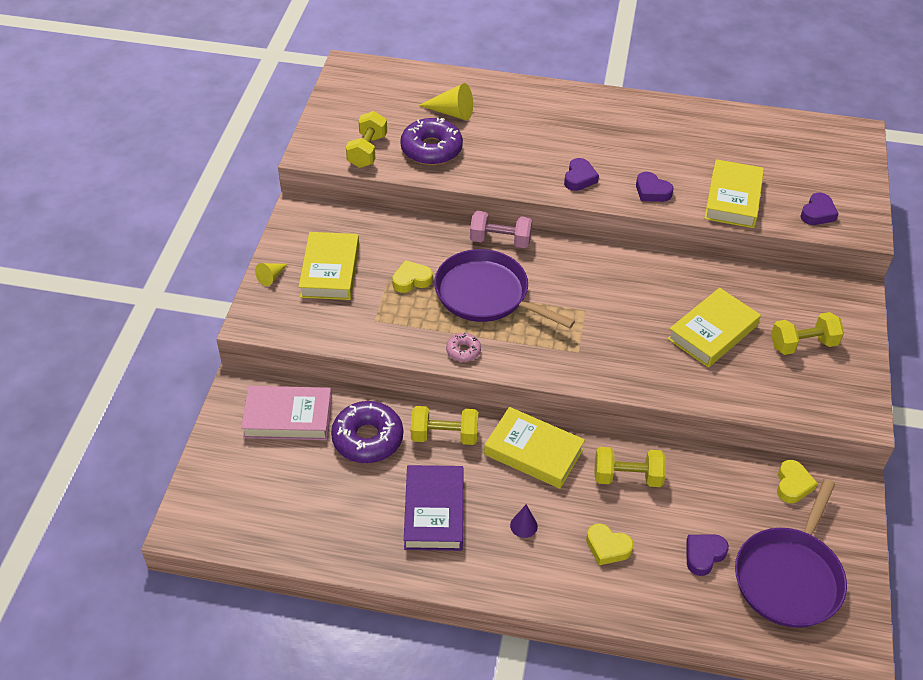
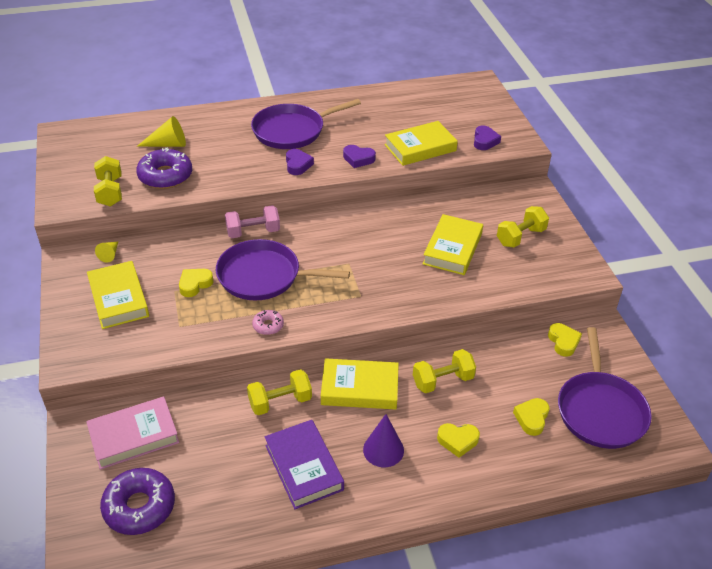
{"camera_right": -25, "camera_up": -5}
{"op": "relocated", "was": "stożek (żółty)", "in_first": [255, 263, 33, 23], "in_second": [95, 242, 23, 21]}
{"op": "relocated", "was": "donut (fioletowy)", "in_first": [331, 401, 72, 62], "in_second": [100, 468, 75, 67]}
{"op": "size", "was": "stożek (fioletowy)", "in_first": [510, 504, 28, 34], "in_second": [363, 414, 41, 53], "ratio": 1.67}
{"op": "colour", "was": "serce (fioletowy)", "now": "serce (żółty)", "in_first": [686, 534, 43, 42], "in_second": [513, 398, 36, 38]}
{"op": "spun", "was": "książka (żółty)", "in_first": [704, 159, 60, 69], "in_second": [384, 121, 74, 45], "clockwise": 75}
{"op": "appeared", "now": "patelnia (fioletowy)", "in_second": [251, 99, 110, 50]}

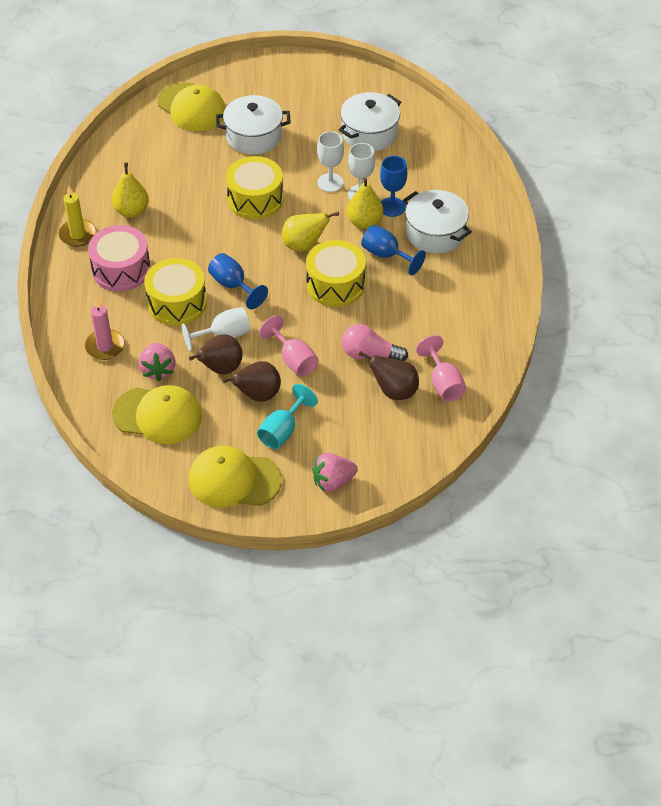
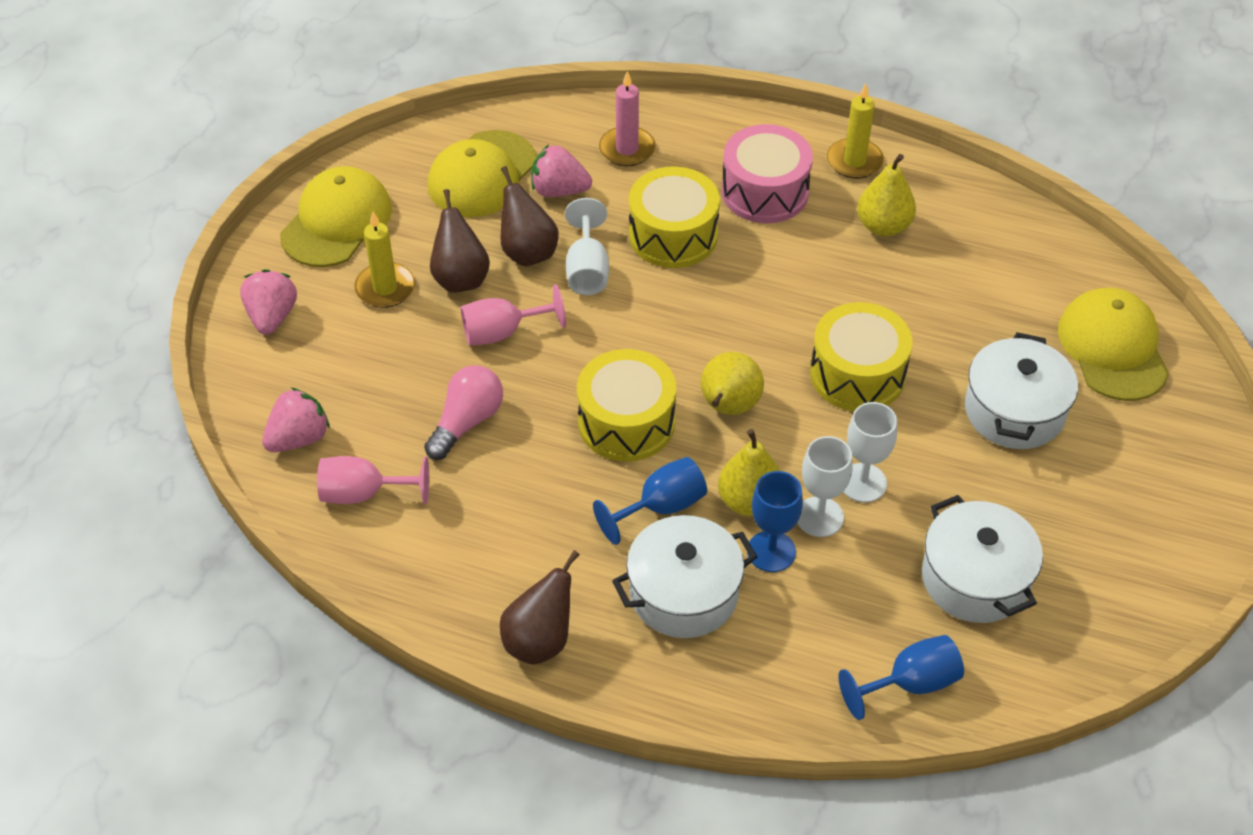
{"camera_right": 110, "camera_up": 0}
{"op": "spun", "was": "czapka (żółty)", "in_first": [157, 82, 69, 49], "in_second": [1058, 288, 111, 113], "clockwise": 105}
{"op": "relocated", "was": "kielich (niebieski)", "in_first": [208, 253, 60, 56], "in_second": [839, 635, 125, 85]}
{"op": "exchanged", "was": "kielich (turkusowy)", "now": "świeca (żółty)", "in_first": [257, 384, 61, 65], "in_second": [354, 212, 61, 96]}
{"op": "relocated", "was": "gruszka (brązowy)", "in_first": [359, 351, 60, 49], "in_second": [500, 550, 80, 114]}
{"op": "appeared", "now": "truskawka (różowy)", "in_second": [262, 387, 68, 65]}

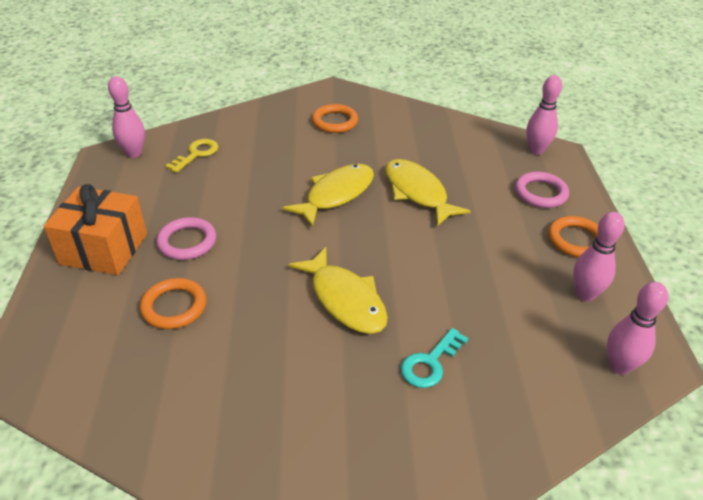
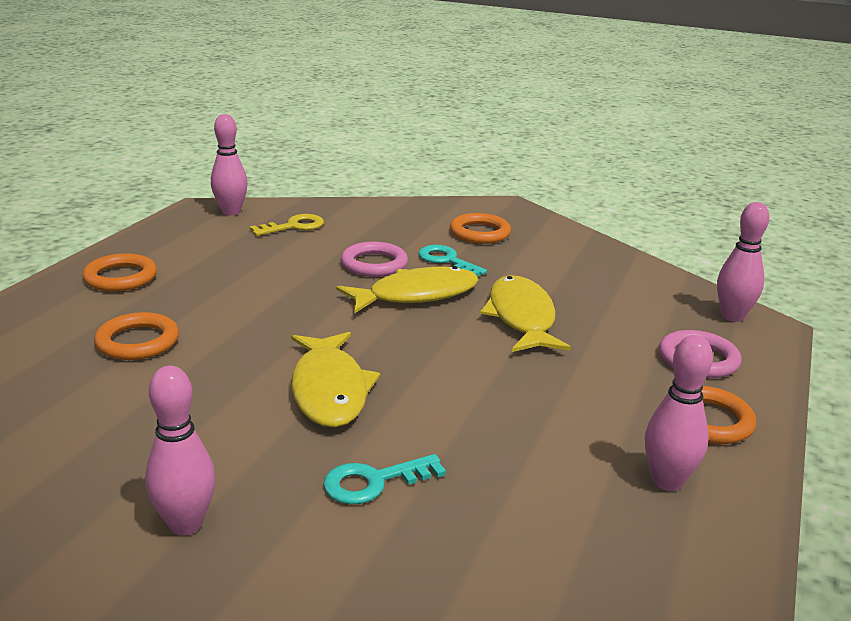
{"camera_right": 25, "camera_up": -15}
{"op": "exchanged", "was": "prezent (pomarańczowy)", "now": "pierścień (pomarańczowy)", "in_first": [44, 184, 103, 91], "in_second": [82, 253, 75, 39]}
{"op": "relocated", "was": "pierścień (różowy)", "in_first": [156, 217, 60, 43], "in_second": [341, 242, 67, 35]}
{"op": "relocated", "was": "kręgiel (różowy)", "in_first": [607, 282, 61, 93], "in_second": [145, 366, 70, 169]}
{"op": "appeared", "now": "klucz (turkusowy)", "in_second": [418, 245, 69, 31]}

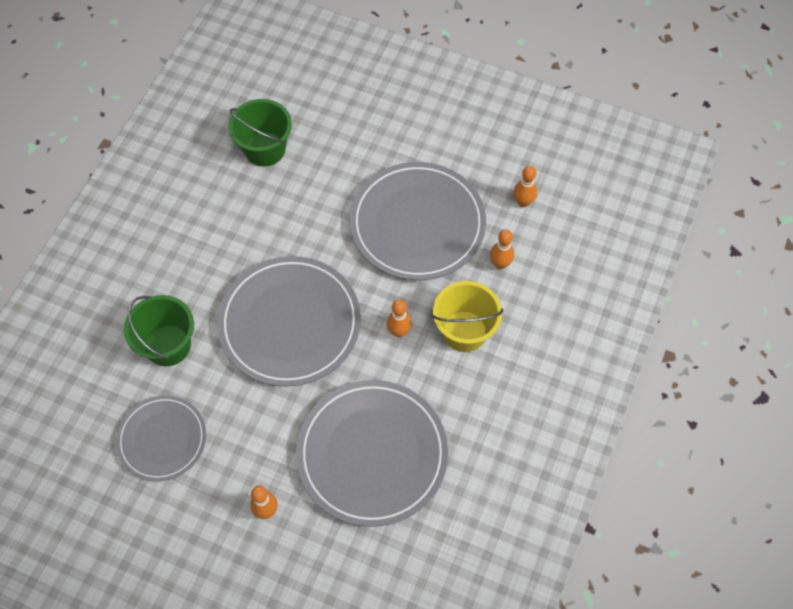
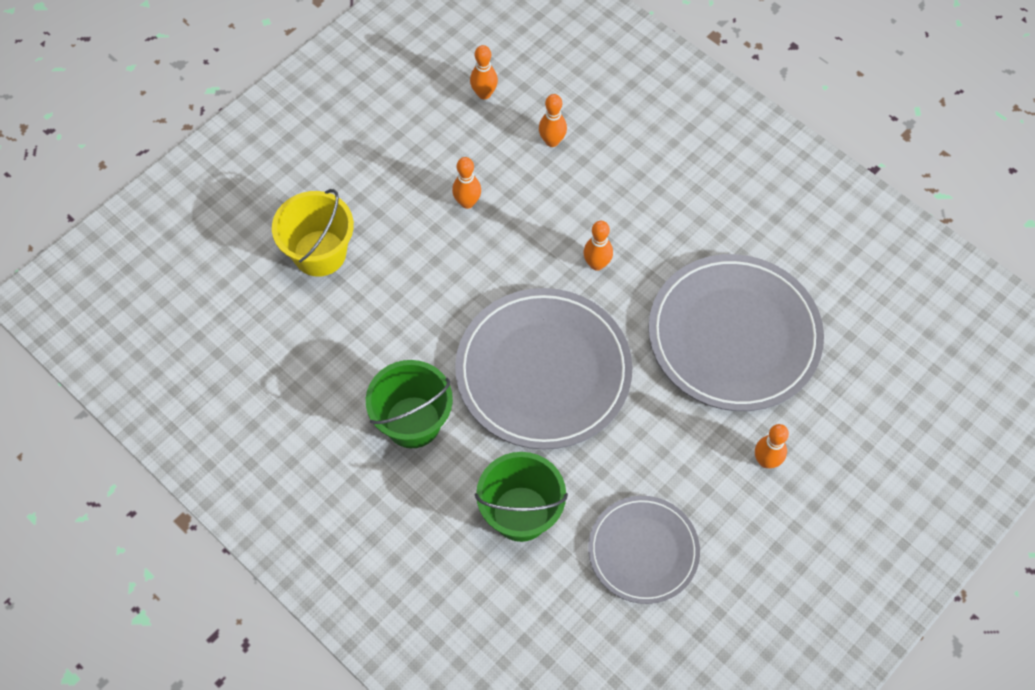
{"camera_right": -70, "camera_up": 0}
{"op": "relocated", "was": "wiadro (zielony)", "in_first": [228, 99, 64, 68], "in_second": [366, 360, 87, 88]}
{"op": "exchanged", "was": "talerz (szary)", "now": "kręgiel (pomarańczowy)", "in_first": [350, 162, 136, 118], "in_second": [452, 157, 29, 52]}
{"op": "relocated", "was": "wiadro (żółty)", "in_first": [432, 281, 71, 71], "in_second": [272, 189, 82, 88]}

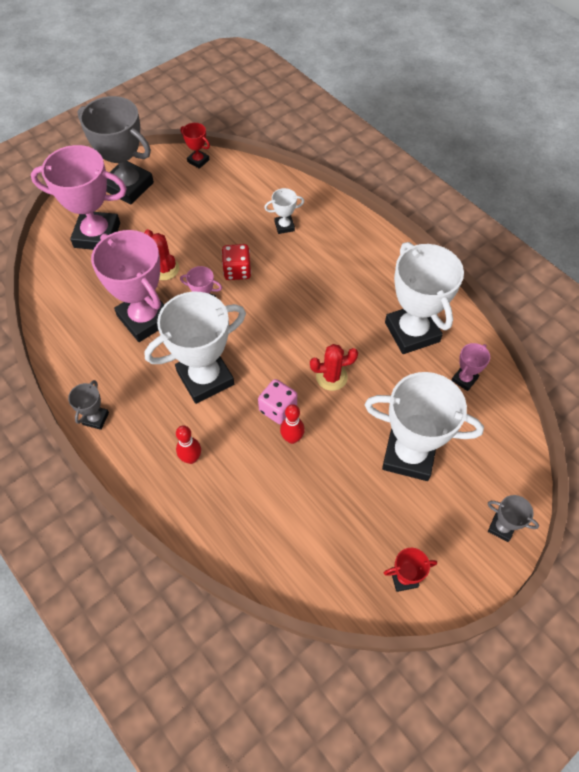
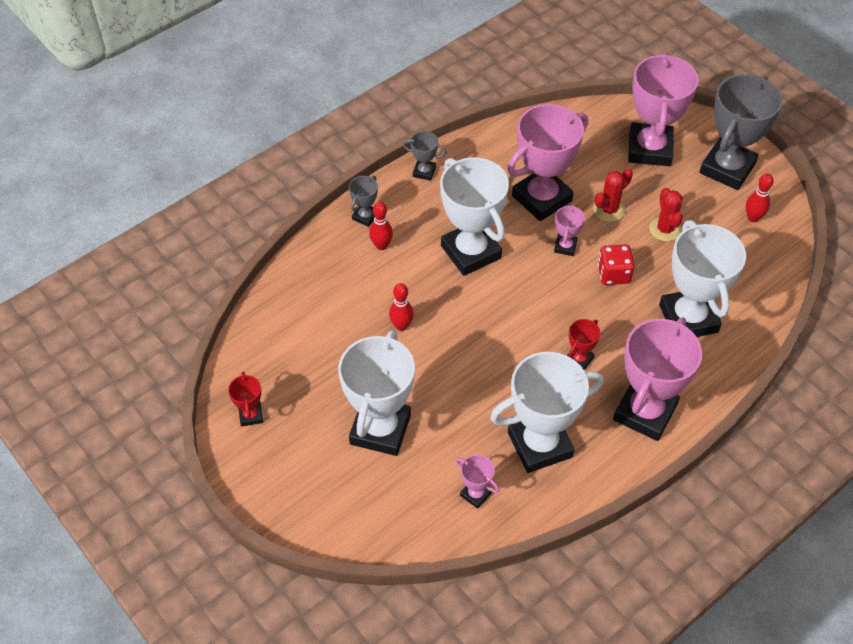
{"camera_right": 90, "camera_up": -5}
{"op": "relocated", "was": "puchar (czerwony)", "in_first": [180, 123, 30, 46], "in_second": [567, 319, 33, 51]}
{"op": "missing", "was": "kostka do gry (różowy)", "in_first": [258, 379, 39, 45]}
{"op": "size", "was": "puchar (biały)", "in_first": [264, 188, 40, 46], "in_second": [659, 220, 87, 117], "ratio": 2.23}
{"op": "relocated", "was": "kaktus (czerwony)", "in_first": [310, 344, 48, 47], "in_second": [649, 188, 34, 54]}
{"op": "relocated", "was": "puchar (szary)", "in_first": [488, 495, 51, 47], "in_second": [349, 176, 29, 51]}
{"op": "appeared", "now": "puchar (różowy)", "in_second": [613, 317, 89, 124]}
{"op": "appeared", "now": "kręgiel (czerwony)", "in_second": [746, 173, 28, 49]}

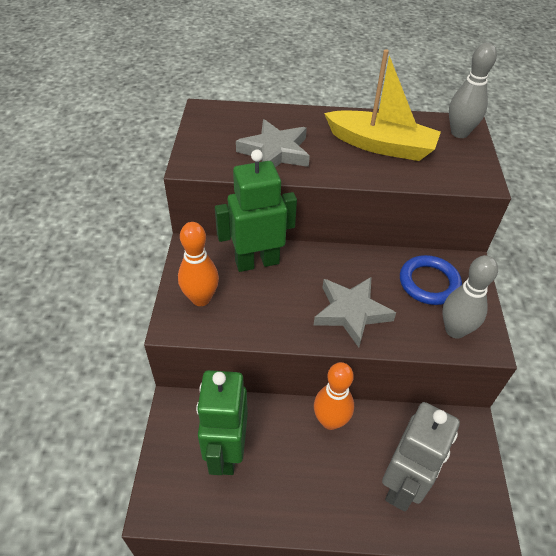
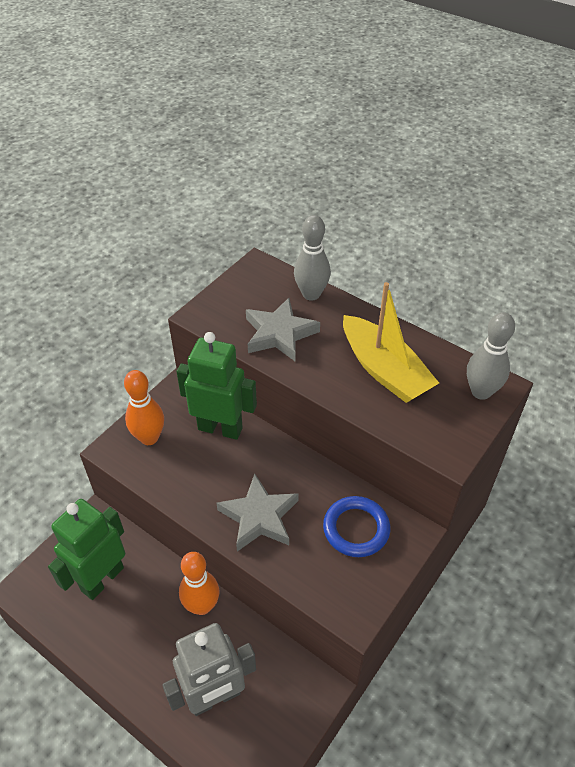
{"camera_right": 35, "camera_up": 0}
{"op": "relocated", "was": "kręgiel (szary)", "in_first": [442, 255, 56, 84], "in_second": [294, 215, 37, 86]}

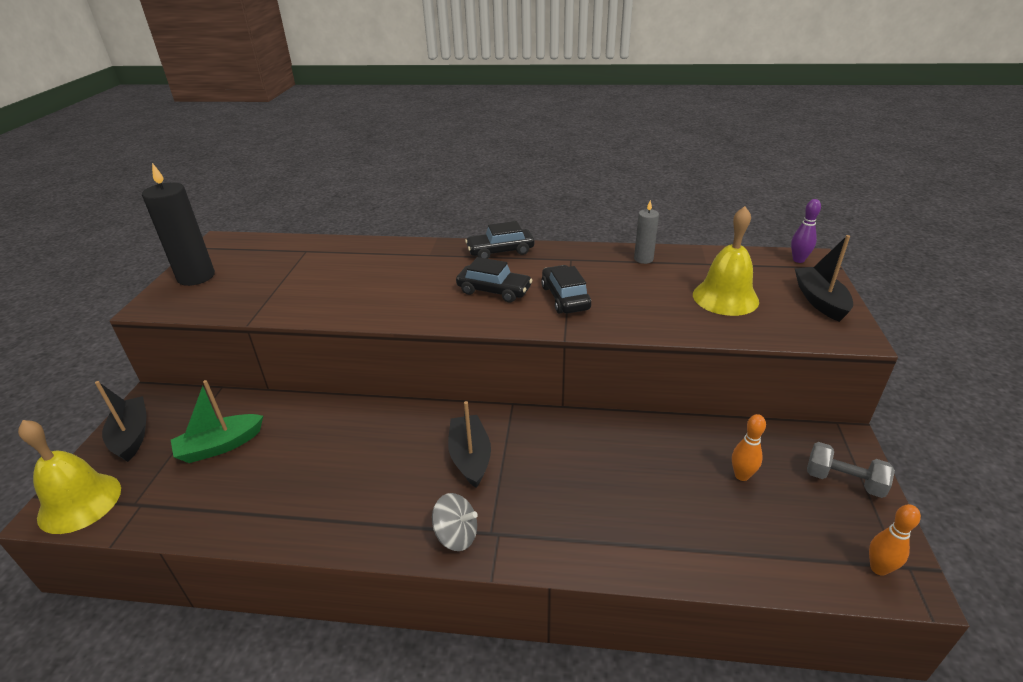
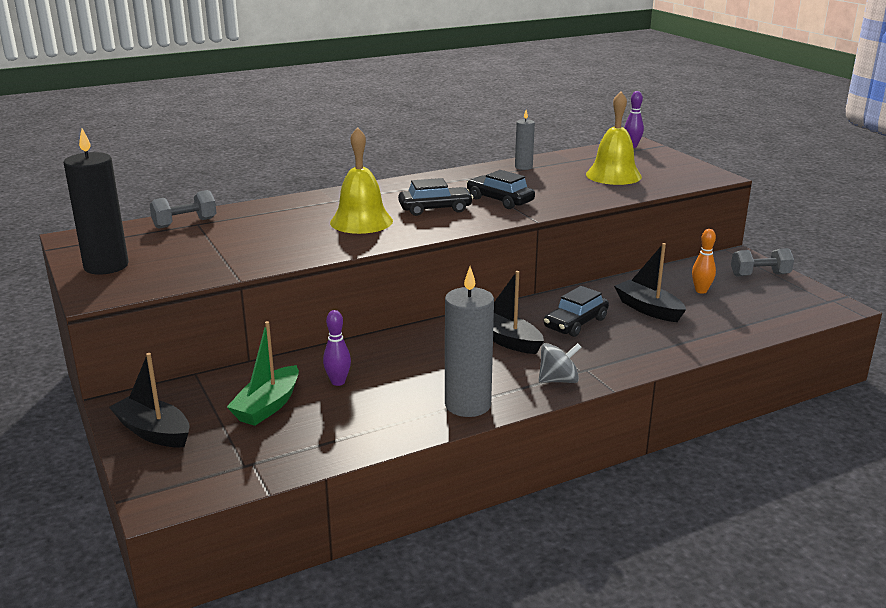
{"camera_right": -35, "camera_up": -10}
{"op": "relocated", "was": "dzwonek (żółty)", "in_first": [18, 420, 103, 114], "in_second": [330, 127, 63, 107]}
{"op": "relocated", "was": "samochód (czarny)", "in_first": [465, 221, 69, 38], "in_second": [544, 286, 65, 51]}
{"op": "relocated", "was": "łódka (czarny)", "in_first": [795, 235, 58, 87], "in_second": [614, 243, 72, 79]}
{"op": "missing", "was": "kręgiel (pomarańczowy)", "in_first": [869, 504, 52, 72]}
{"op": "appeared", "now": "hantel (szary)", "in_second": [150, 190, 67, 39]}
{"op": "appeared", "now": "kręgiel (fioletowy)", "in_second": [323, 310, 28, 76]}
{"op": "appeared", "now": "świeca (szary)", "in_second": [445, 267, 49, 150]}

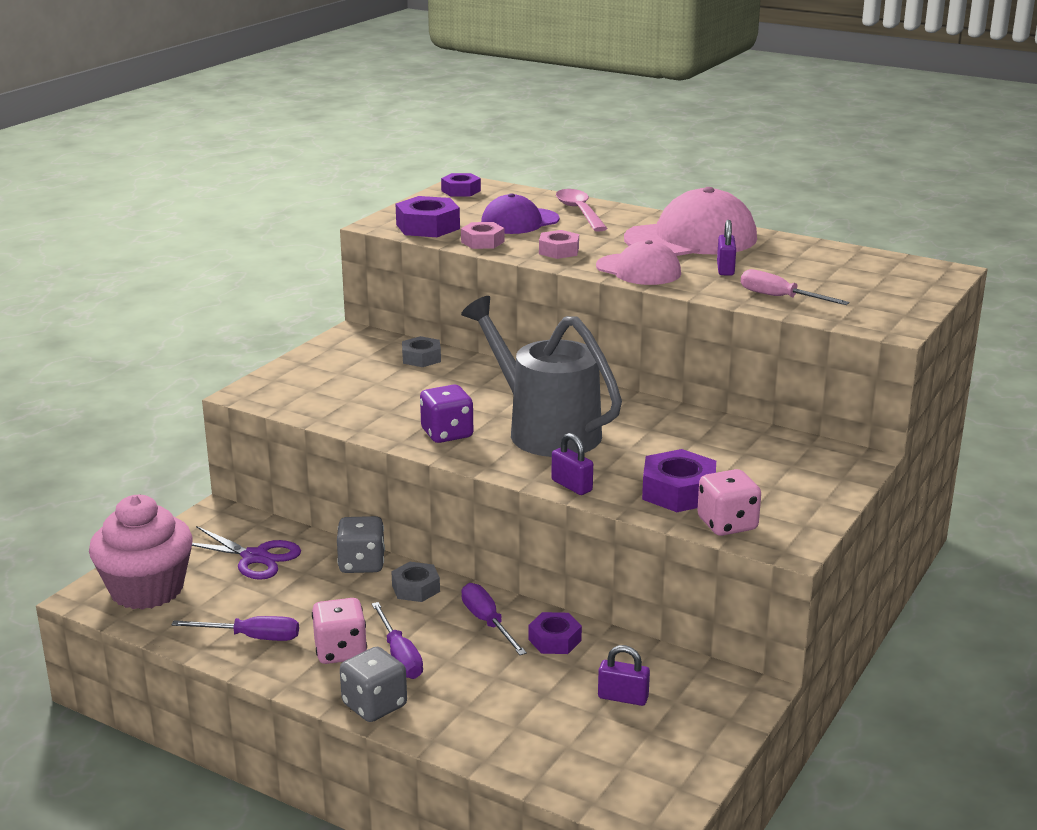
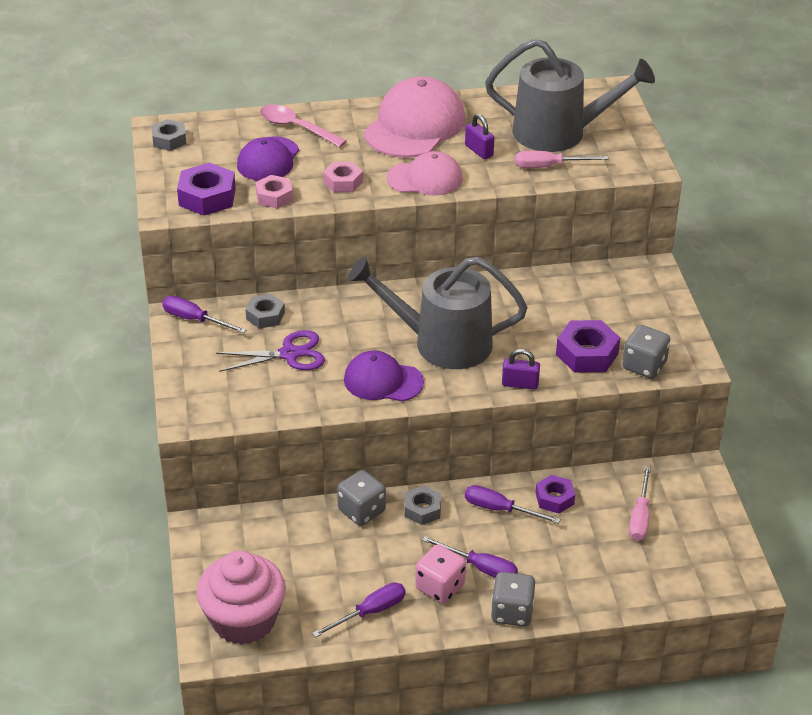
{"camera_right": -40, "camera_up": 15}
{"op": "relocated", "was": "nożyczki (fioletowy)", "in_first": [192, 526, 109, 54], "in_second": [216, 330, 109, 42]}
{"op": "exchanged", "was": "kostka do gry (fioletowy)", "now": "czapka (fioletowy)", "in_first": [420, 384, 53, 59], "in_second": [344, 351, 80, 51]}
{"op": "colour", "was": "nakrętka (fioletowy)", "now": "nakrętka (szary)", "in_first": [441, 173, 40, 24], "in_second": [151, 119, 36, 32]}
{"op": "exchanged", "was": "kłódka (fioletowy)", "now": "śrubokręt (różowy)", "in_first": [598, 645, 52, 61], "in_second": [629, 466, 22, 75]}
{"op": "colour", "was": "kostka do gry (różowy)", "now": "kostka do gry (szary)", "in_first": [697, 469, 64, 67], "in_second": [622, 325, 48, 54]}
{"op": "appeared", "now": "śrubokręt (fioletowy)", "in_second": [162, 296, 84, 37]}
{"op": "appeared", "now": "konewka (szary)", "in_second": [485, 38, 170, 114]}

